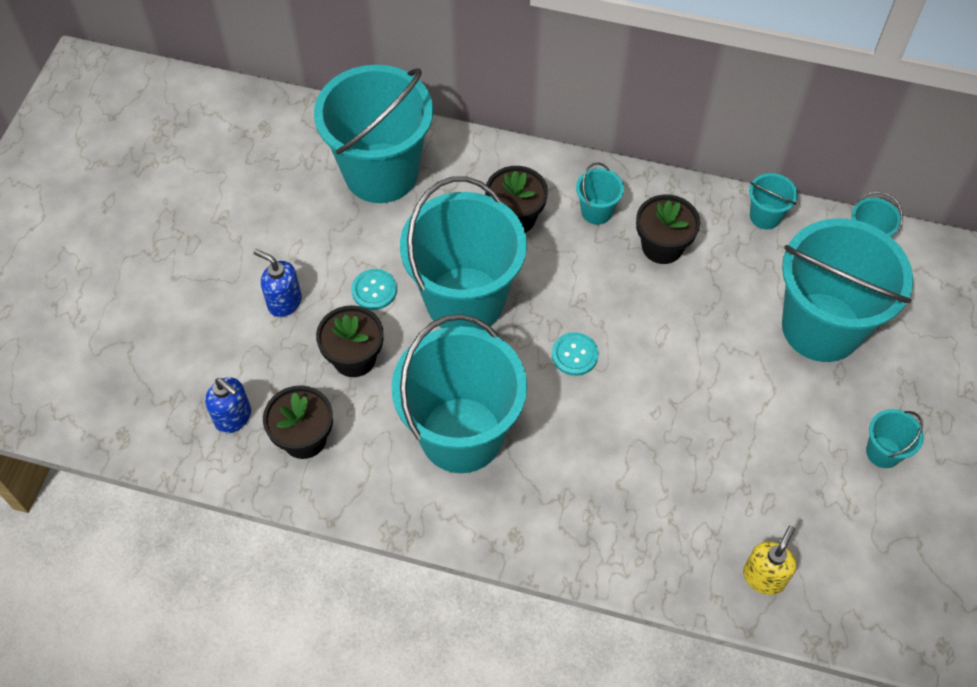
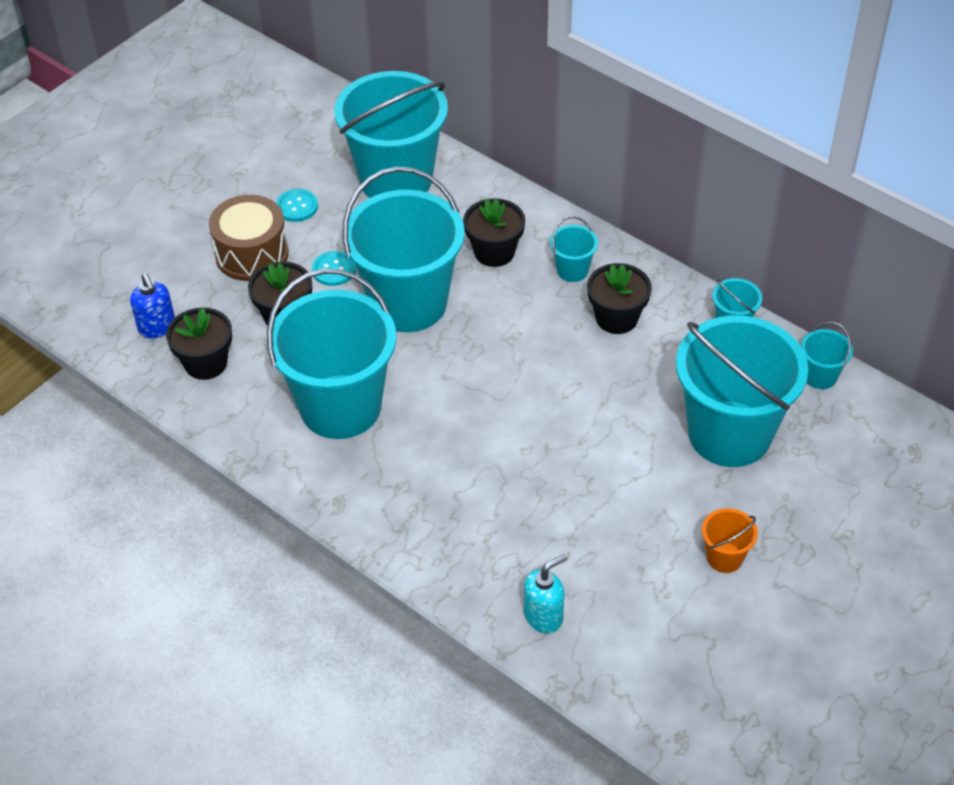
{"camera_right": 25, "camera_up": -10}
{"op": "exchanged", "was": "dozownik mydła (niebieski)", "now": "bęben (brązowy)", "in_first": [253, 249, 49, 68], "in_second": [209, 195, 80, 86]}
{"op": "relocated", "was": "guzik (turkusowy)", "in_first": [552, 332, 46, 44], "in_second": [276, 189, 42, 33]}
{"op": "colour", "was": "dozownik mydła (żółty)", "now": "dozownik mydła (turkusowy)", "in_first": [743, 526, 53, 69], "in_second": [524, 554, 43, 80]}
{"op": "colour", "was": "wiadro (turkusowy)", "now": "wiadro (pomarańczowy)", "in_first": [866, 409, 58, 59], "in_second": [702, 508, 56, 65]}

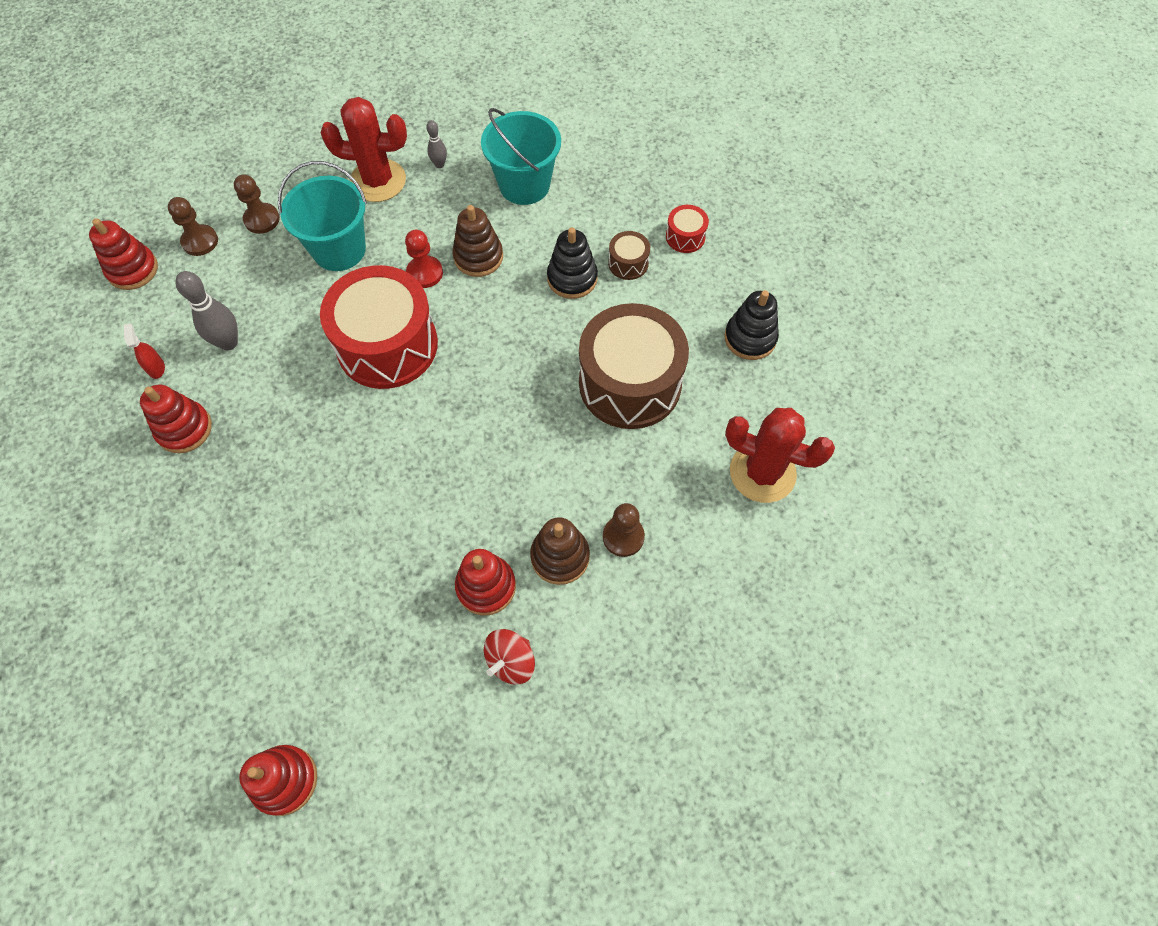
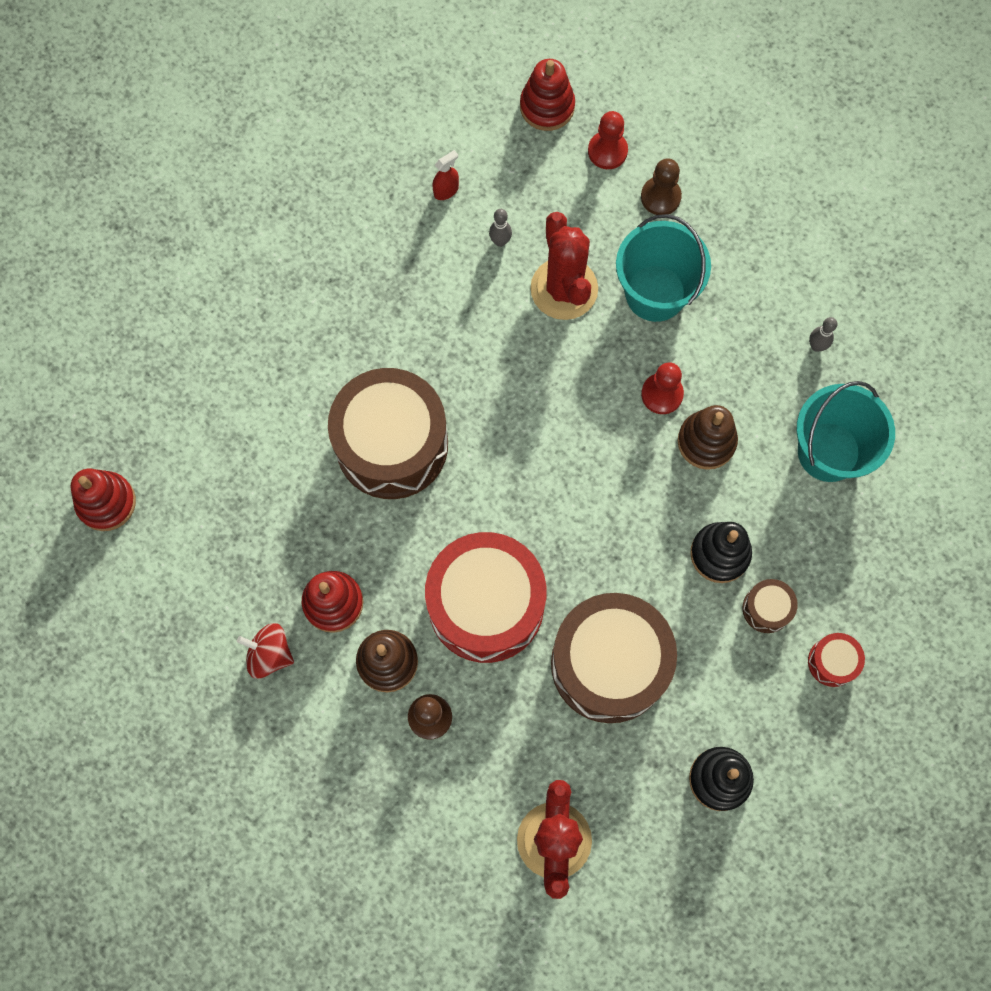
{"camera_right": 70, "camera_up": 10}
{"op": "missing", "was": "zabawka nakładanka (czerwony)", "in_first": [140, 385, 72, 68]}
{"op": "colour", "was": "pionek (brązowy)", "now": "pionek (czerwony)", "in_first": [168, 197, 50, 59], "in_second": [588, 111, 40, 58]}
{"op": "size", "was": "kręgiel (szary)", "in_first": [175, 271, 63, 79], "in_second": [489, 209, 23, 38], "ratio": 0.56}
{"op": "relocated", "was": "kaktus (czerwony)", "in_first": [320, 97, 87, 105], "in_second": [530, 212, 68, 108]}
{"op": "relocated", "was": "bęben (czerwony)", "in_first": [320, 265, 118, 124], "in_second": [425, 532, 122, 131]}
{"op": "appeared", "now": "bęben (brązowy)", "in_second": [328, 368, 120, 131]}

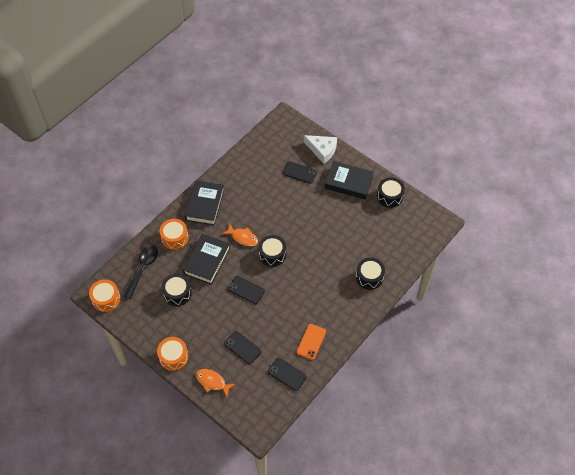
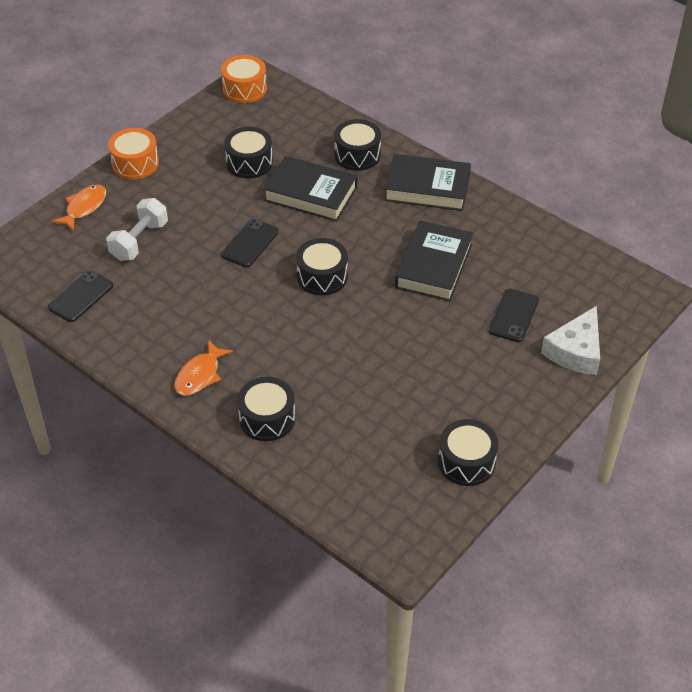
{"camera_right": 90, "camera_up": -10}
{"op": "missing", "was": "łyżka (czarny)", "in_first": [123, 245, 35, 55]}
{"op": "colour", "was": "bęben (pomarańczowy)", "now": "bęben (czarny)", "in_first": [160, 219, 28, 31], "in_second": [334, 119, 47, 52]}
{"op": "relocated", "was": "ryba (pomarańczowy)", "in_first": [223, 224, 35, 22], "in_second": [174, 340, 59, 56]}
{"op": "exchanged", "was": "telefon (czarny)", "now": "hantel (biały)", "in_first": [224, 331, 38, 33], "in_second": [106, 198, 62, 63]}
{"op": "missing", "was": "telefon (pomarańczowy)", "in_first": [296, 324, 30, 36]}
{"op": "relocated", "was": "książka (czarny)", "in_first": [325, 161, 49, 39], "in_second": [395, 220, 79, 81]}

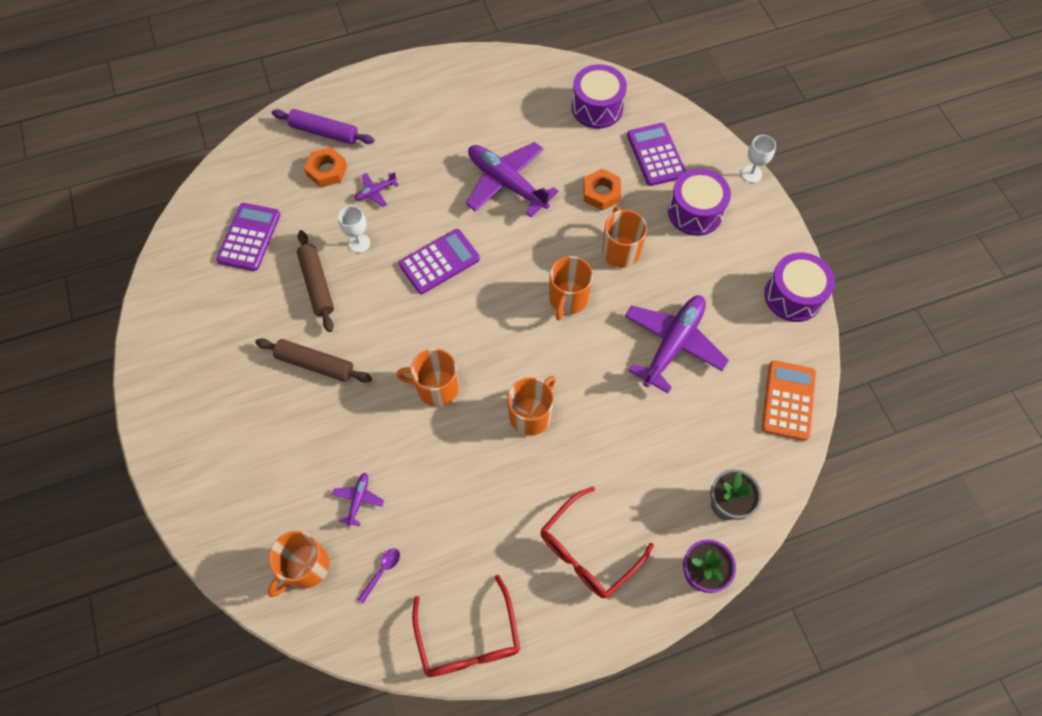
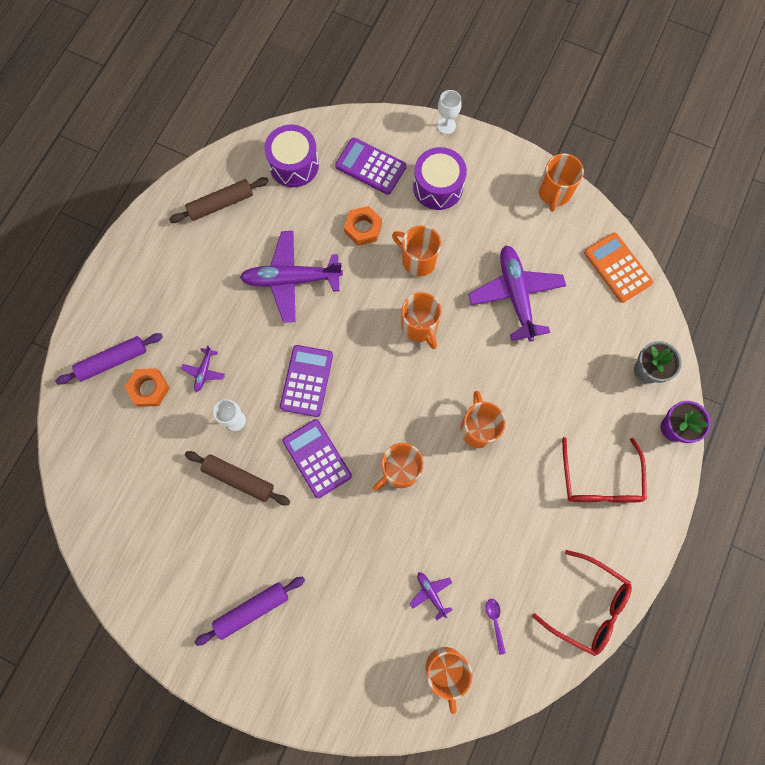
{"camera_right": -45, "camera_up": 10}
{"op": "relocated", "was": "kalkulator (fioletowy)", "in_first": [216, 203, 65, 68], "in_second": [282, 419, 70, 79]}
{"op": "relocated", "was": "wałek do ciasta (brązowy)", "in_first": [255, 338, 117, 45], "in_second": [169, 177, 100, 46]}
{"op": "exchanged", "was": "bęben (fioletowy)", "now": "kubek (pomarańczowy)", "in_first": [764, 252, 71, 70], "in_second": [538, 154, 46, 58]}
{"op": "appeared", "now": "wałek do ciasta (fioletowy)", "in_second": [195, 577, 110, 69]}

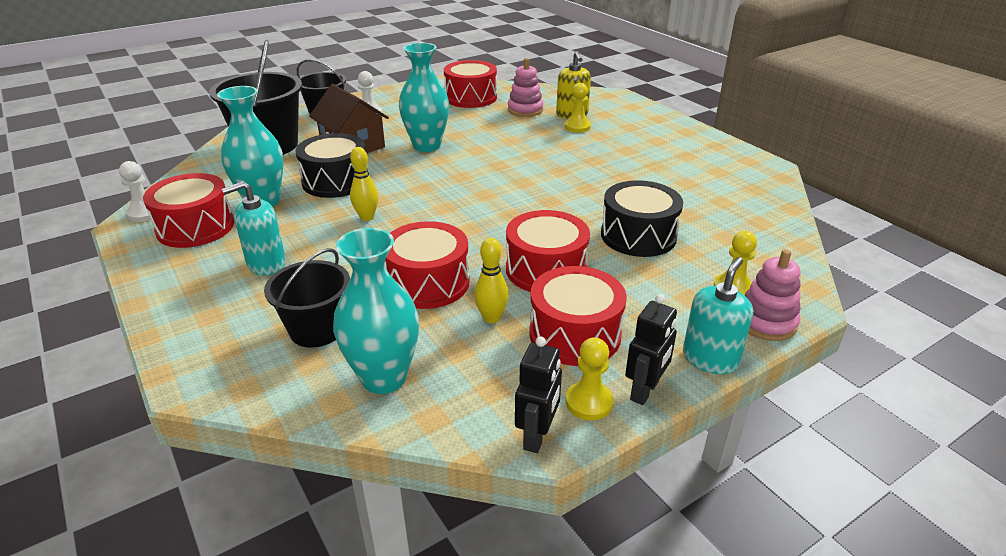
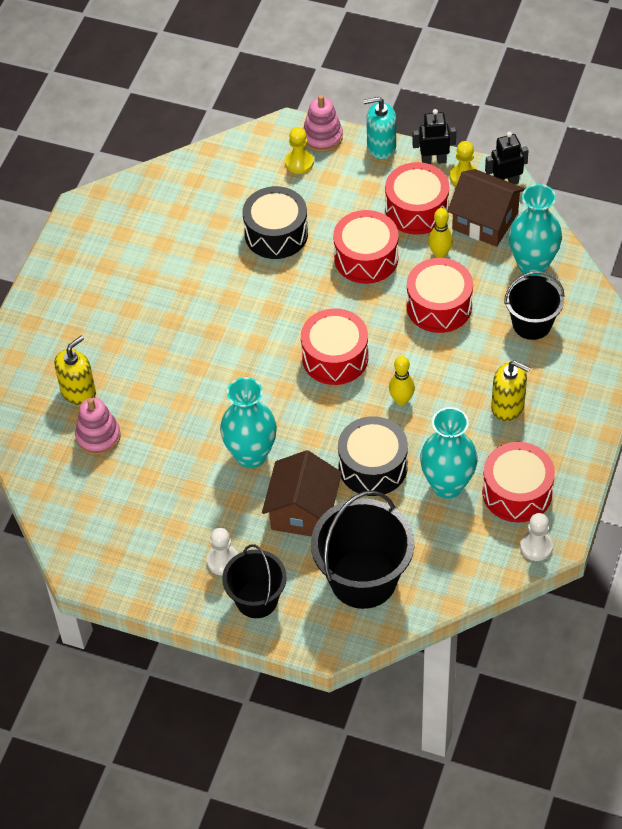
{"camera_right": -125, "camera_up": 20}
{"op": "colour", "was": "dozownik mydła (turkusowy)", "now": "dozownik mydła (żółty)", "in_first": [222, 181, 64, 94], "in_second": [491, 360, 40, 61]}
{"op": "relocated", "was": "bęben (czerwony)", "in_first": [444, 60, 53, 48], "in_second": [301, 309, 67, 76]}
{"op": "missing", "was": "pionek (żółty)", "in_first": [565, 83, 26, 50]}
{"op": "appeared", "now": "domek (brązowy)", "in_second": [447, 169, 78, 78]}

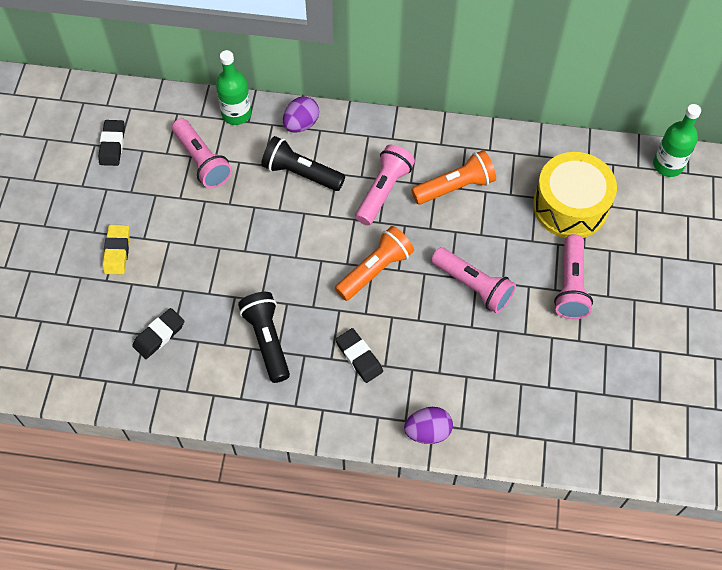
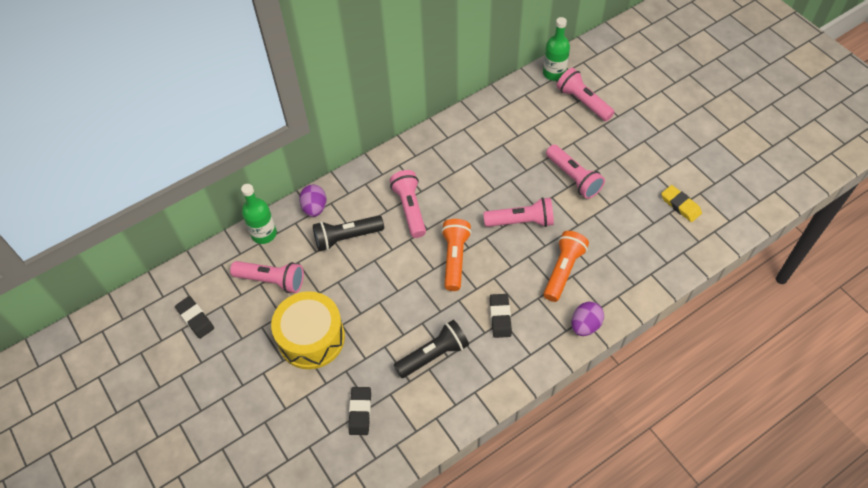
{"camera_right": -40, "camera_up": -5}
{"op": "relocated", "was": "gumka do mazania (żółty)", "in_first": [102, 225, 28, 49], "in_second": [661, 185, 41, 37]}
{"op": "spun", "was": "latarka (czarny)", "in_first": [238, 292, 52, 91], "in_second": [394, 320, 75, 58], "clockwise": 120}
{"op": "spun", "was": "gumka do mazania (czarny)", "in_first": [336, 328, 47, 55], "in_second": [490, 294, 22, 44], "clockwise": 75}
{"op": "relocated", "was": "latarka (pomarańczowy)", "in_first": [411, 150, 85, 55], "in_second": [543, 231, 46, 71]}
{"op": "relocated", "was": "bęben (żółty)", "in_first": [533, 152, 84, 86], "in_second": [271, 291, 74, 78]}
{"op": "appeared", "now": "latarka (różowy)", "in_second": [557, 68, 58, 53]}

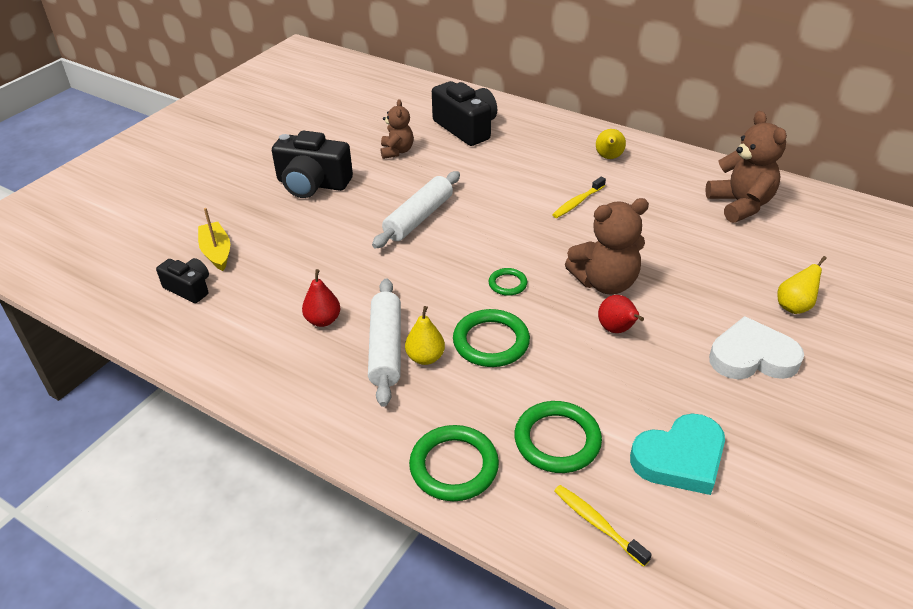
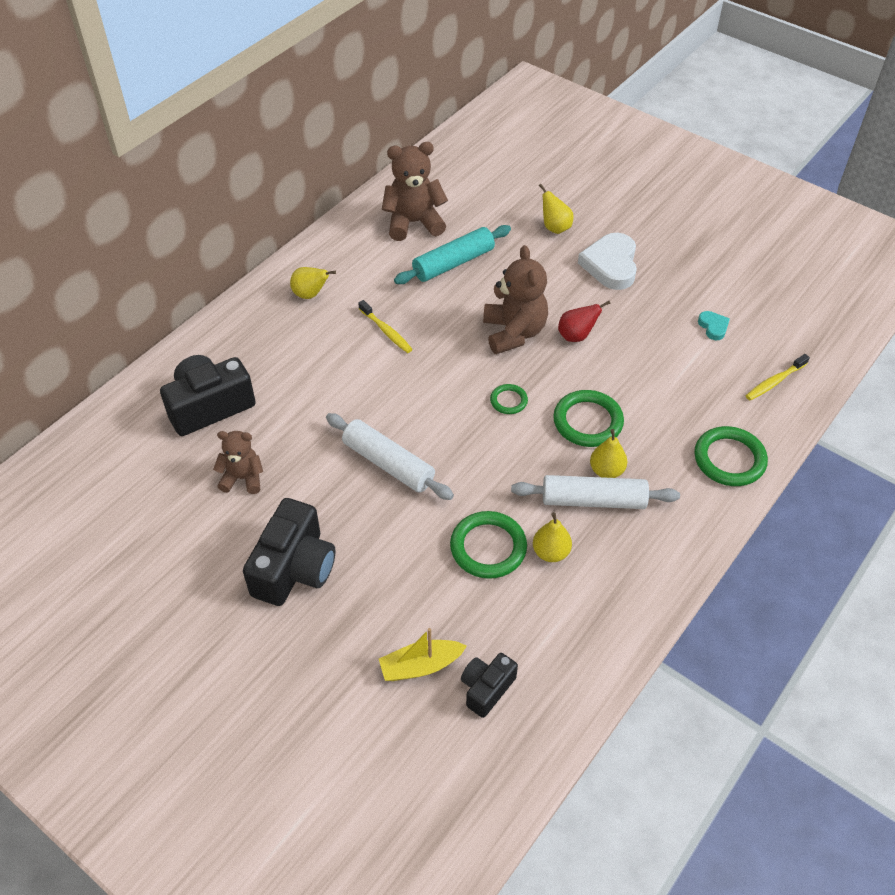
{"camera_right": -85, "camera_up": 10}
{"op": "colour", "was": "gruszka (czerwony)", "now": "gruszka (żółty)", "in_first": [302, 269, 38, 58], "in_second": [533, 512, 39, 50]}
{"op": "relocated", "was": "pierścień (zielony)", "in_first": [514, 401, 88, 72], "in_second": [450, 511, 77, 68]}
{"op": "size", "was": "serce (turkusowy)", "in_first": [630, 414, 95, 81], "in_second": [698, 311, 32, 29], "ratio": 0.49}
{"op": "appeared", "now": "wałek do ciasta (turkusowy)", "in_second": [394, 225, 117, 59]}

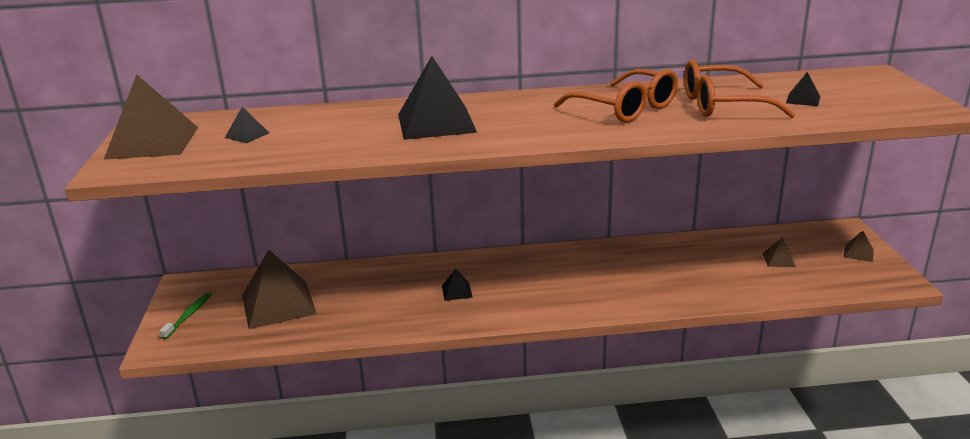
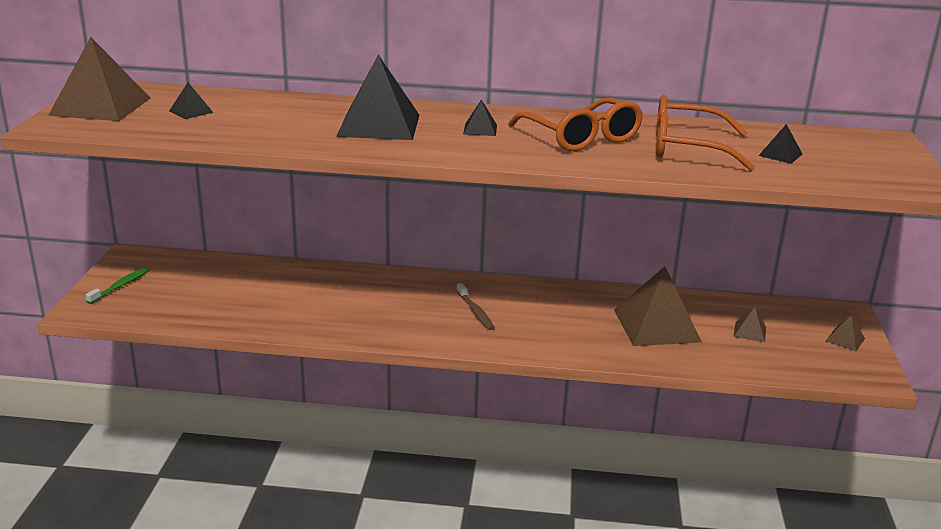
{"camera_right": 10, "camera_up": 0}
{"op": "relocated", "was": "piramida (brązowy)", "in_first": [242, 250, 75, 79], "in_second": [614, 266, 88, 80]}
{"op": "relocated", "was": "piramida (czarny)", "in_first": [442, 268, 31, 33], "in_second": [463, 99, 34, 37]}
{"op": "appeared", "now": "szczoteczka do zębów (brązowy)", "in_second": [457, 283, 38, 47]}

